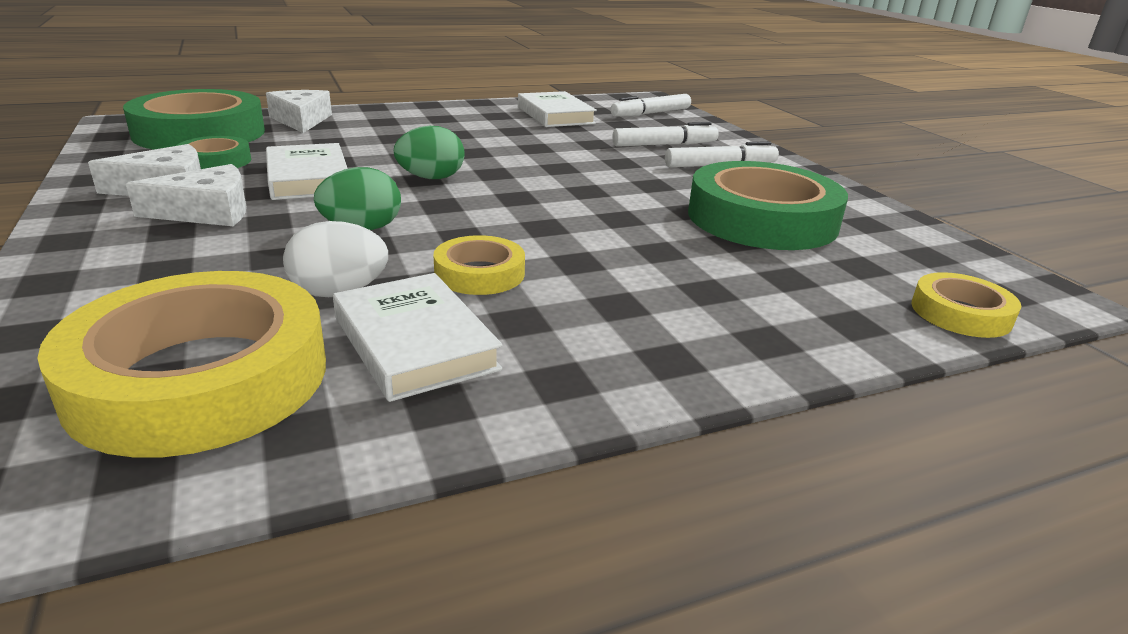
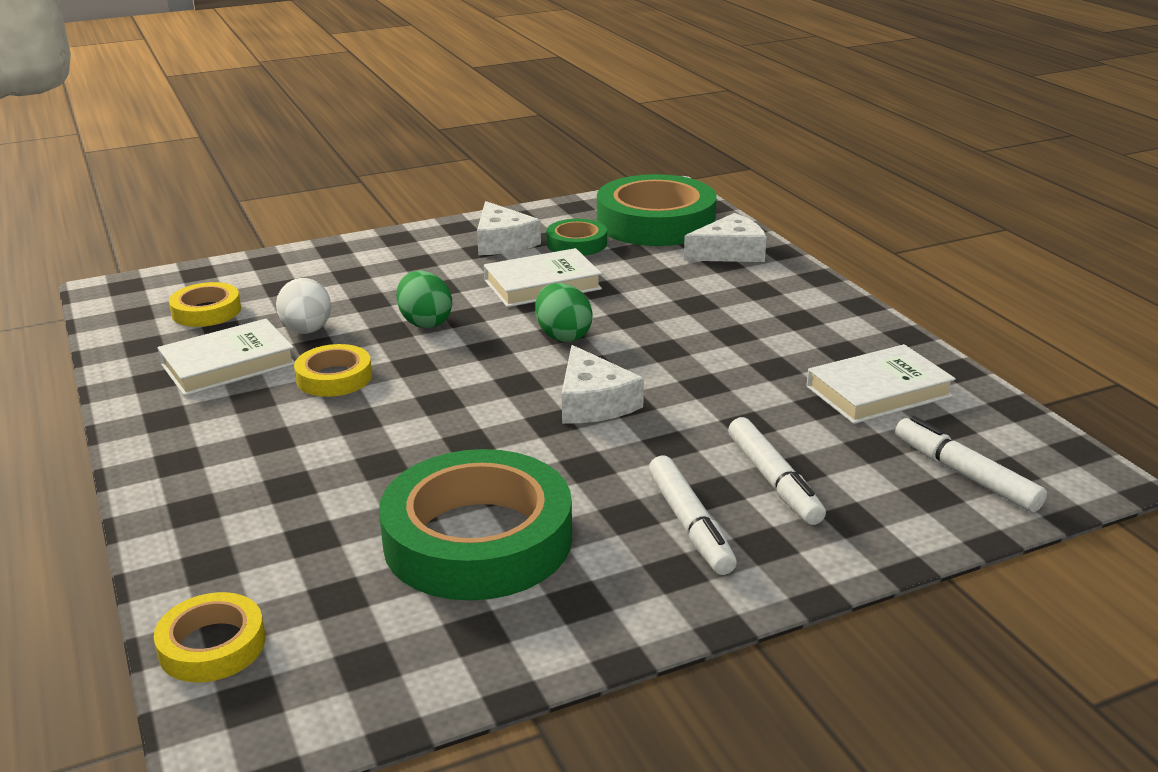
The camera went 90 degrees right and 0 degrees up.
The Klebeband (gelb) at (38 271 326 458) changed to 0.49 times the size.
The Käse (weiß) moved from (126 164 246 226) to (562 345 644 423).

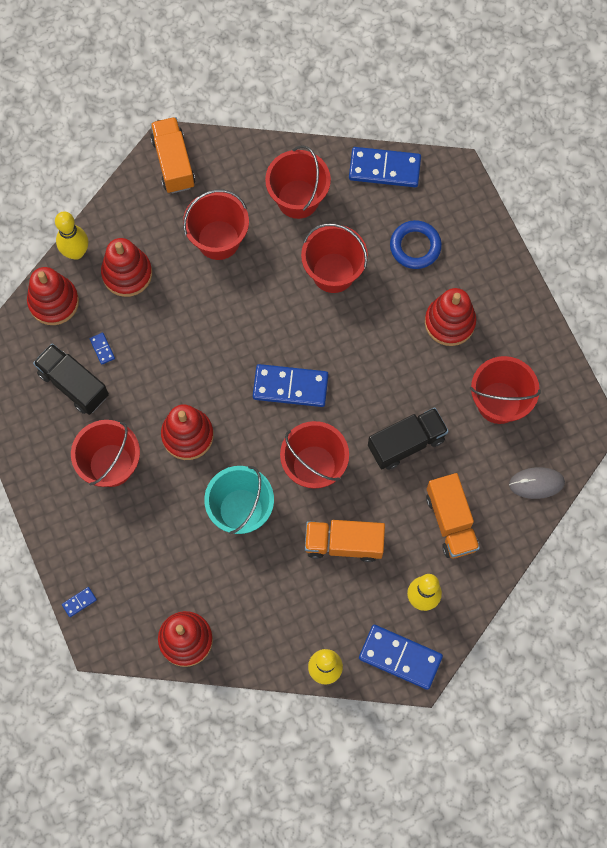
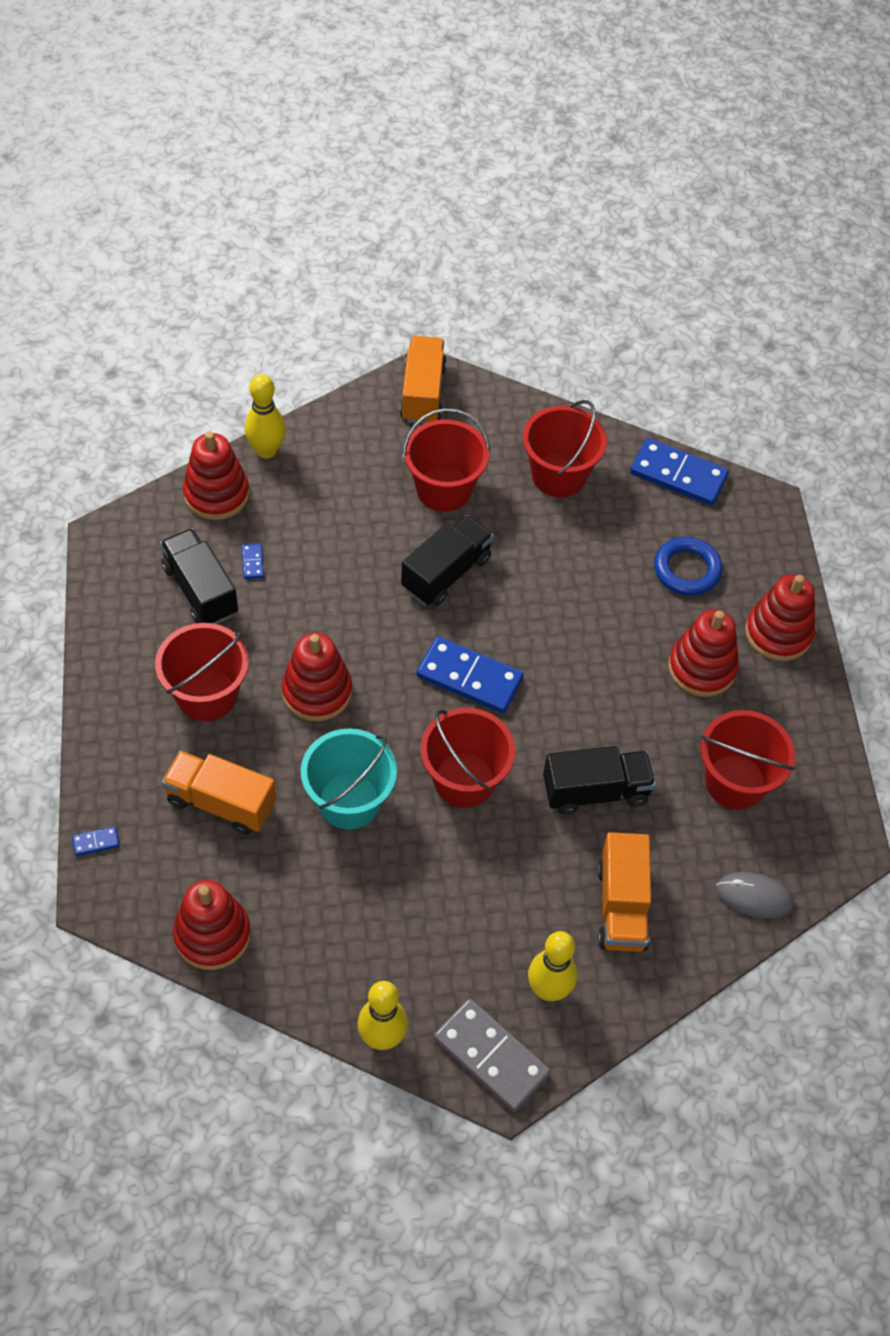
The camera went 15 degrees right and 15 degrees down.
The Lastwagen (orange) moved from (305 520 385 562) to (162 751 276 835).
The Lastwagen (schwarz) at (401 515 493 606) appeared.
The Dominostein (blau) at (359 625 443 690) became the Dominostein (grau) at (434 999 551 1112).
The Stapelspielzeug (rot) moved from (101 238 152 297) to (745 574 815 661).
The Eimer (rot) at (301 223 368 293) disappeared.

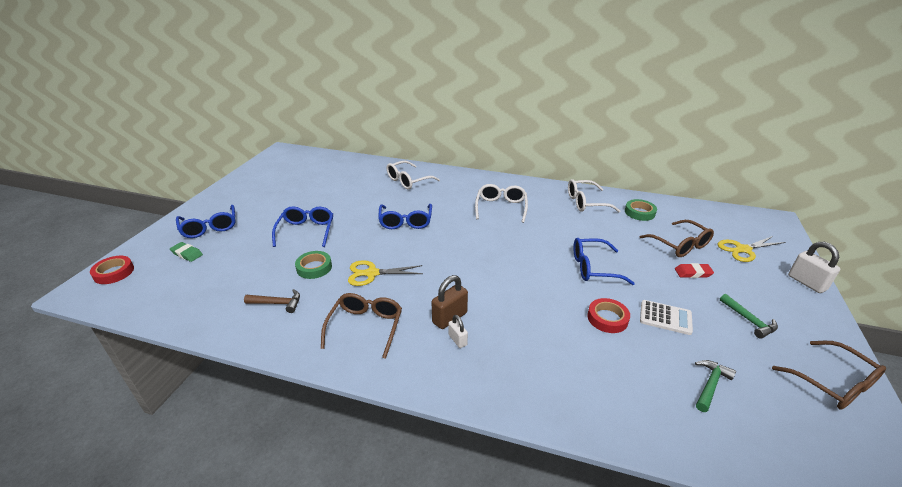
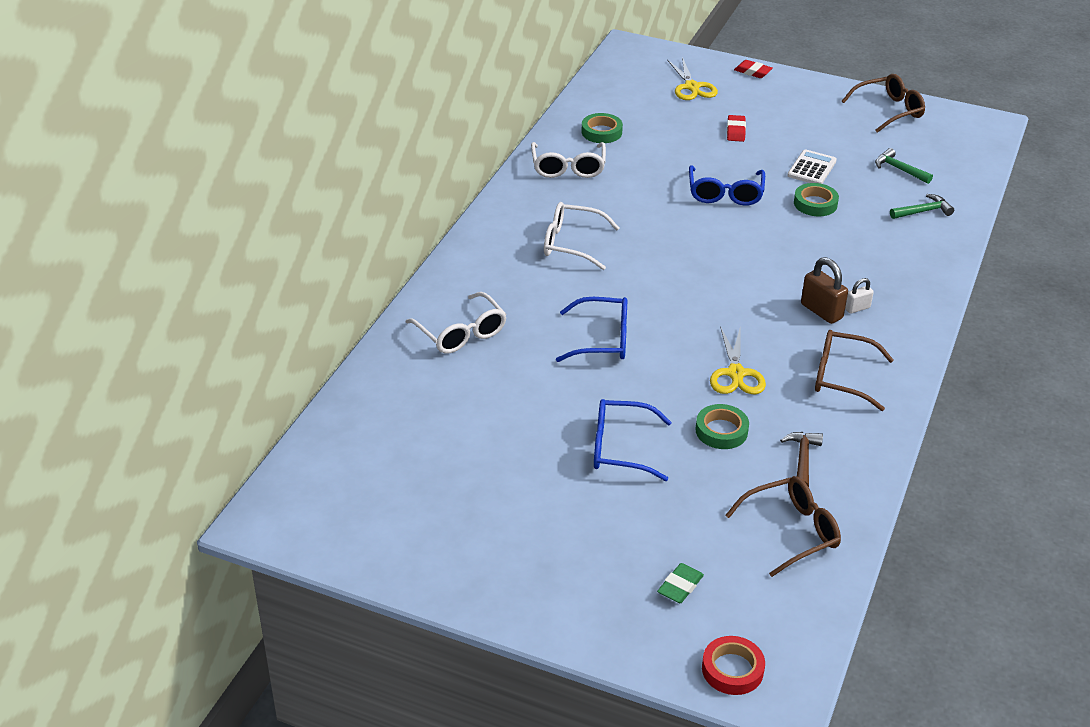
The camera went 85 degrees left and 5 degrees up.
The Brille (braun) moved from (640 220 714 257) to (725 476 841 577).
The Vorhängeschloss (weiß) at (788 242 840 293) was replaced by the Radiergummi (rot) at (734 60 773 78).
The Klebeband (rot) at (588 298 630 333) became the Klebeband (grün) at (794 183 839 216).
The Hammer (grün) moved from (720 294 778 339) to (890 194 954 219).
The Brille (blau) at (176 205 236 238) disappeared.

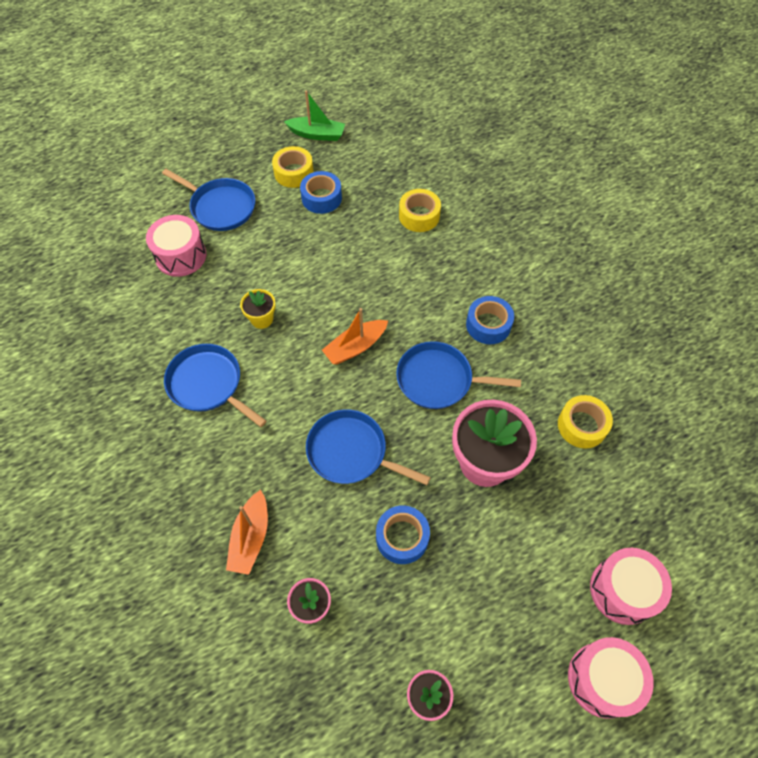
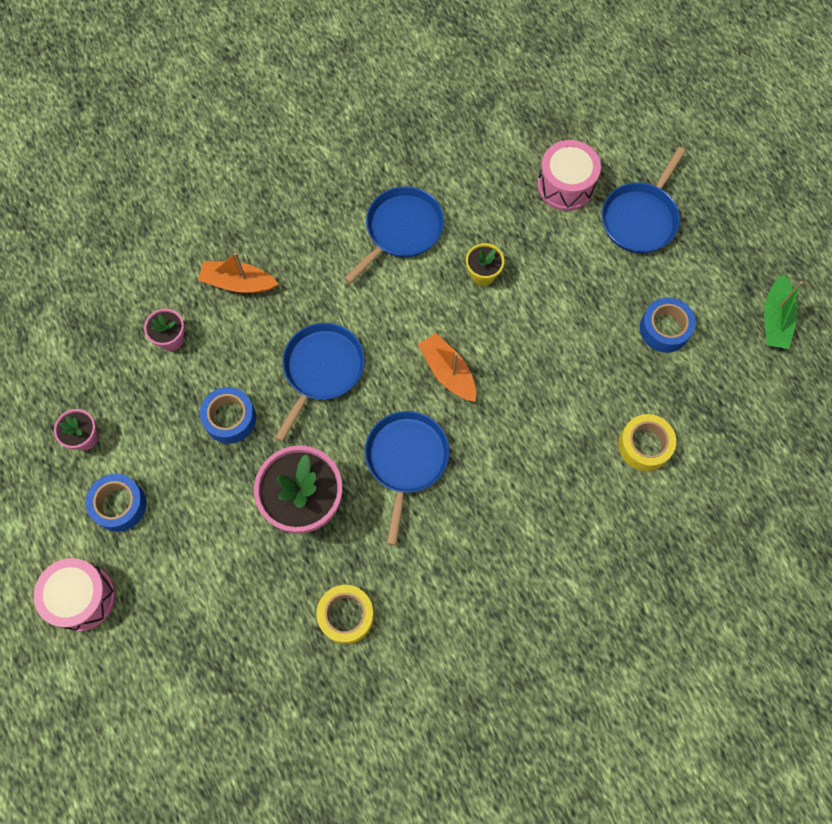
The camera went 90 degrees right and 10 degrees up.
The Klebeband (blau) moved from (466 296 514 344) to (86 474 146 532).
The Klebeband (gelb) at (272 146 314 188) disappeared.
The Trommel (rosa) at (590 548 672 625) disappeared.

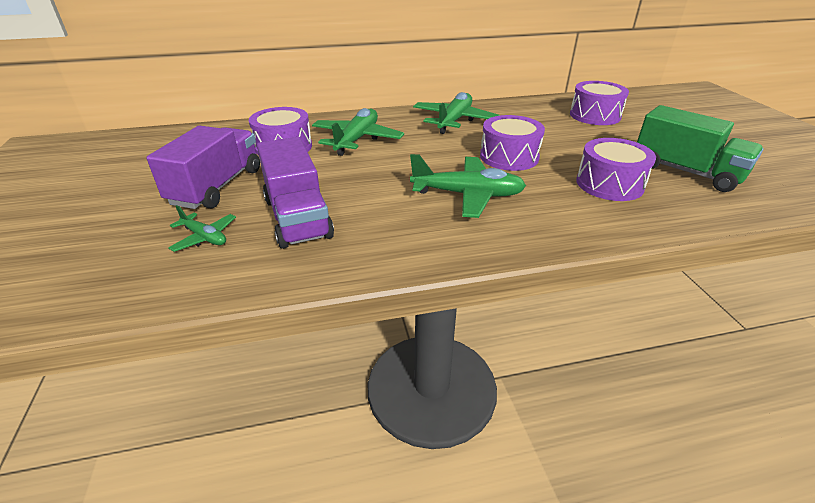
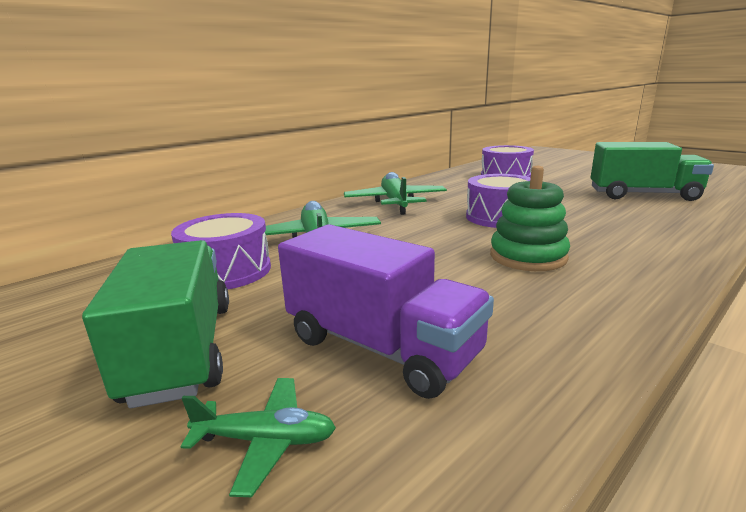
The camera went 30 degrees left and 15 degrees down.
The Lastwagen (lila) at (146 126 260 209) became the Lastwagen (grün) at (82 240 229 408).
The Flugzeug (grün) at (410 154 526 218) was replaced by the Stapelspielzeug (grün) at (490 166 570 271).
The Trommel (lila) at (576 138 656 201) disappeared.

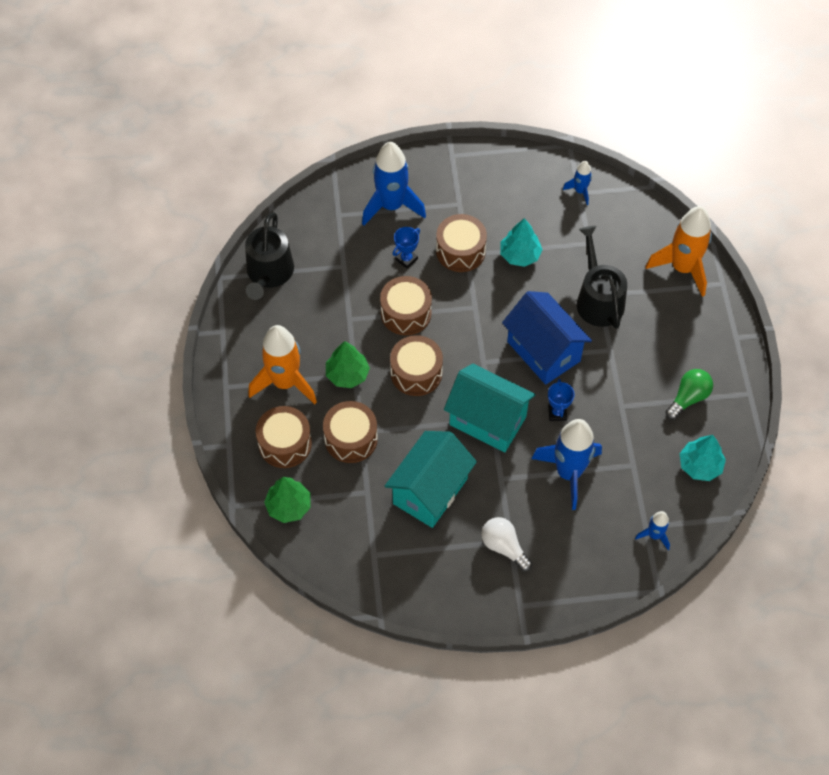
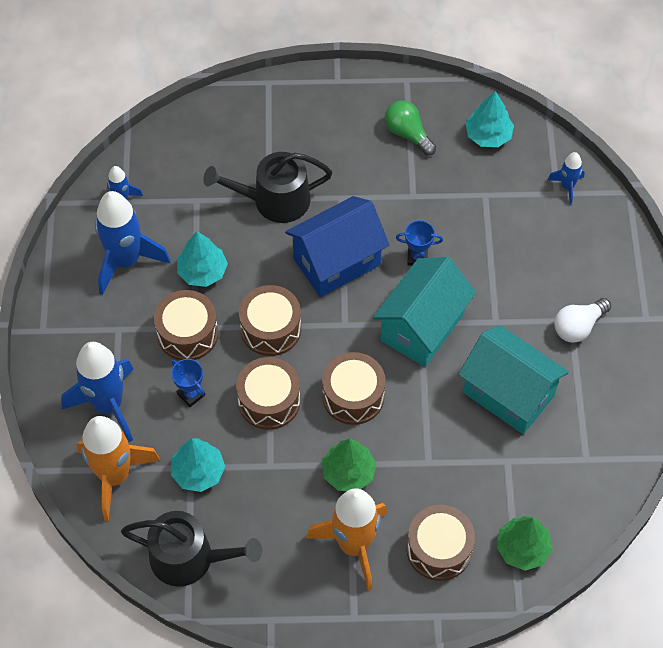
The camera went 85 degrees left and 0 degrees up.
The Rakete (orange) moved from (645 206 712 297) to (77 416 160 521).
The Rakete (blau) moved from (532 419 602 510) to (95 191 170 295).
The Baum (türkis) at (171 438 225 492) appeared.
The Trommel (braun) moved from (323 401 378 463) to (239 285 301 356).

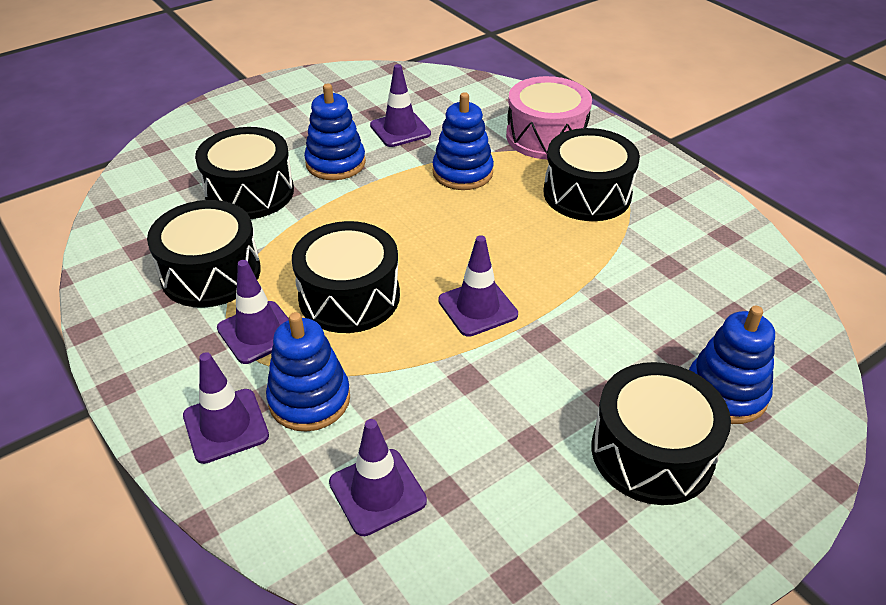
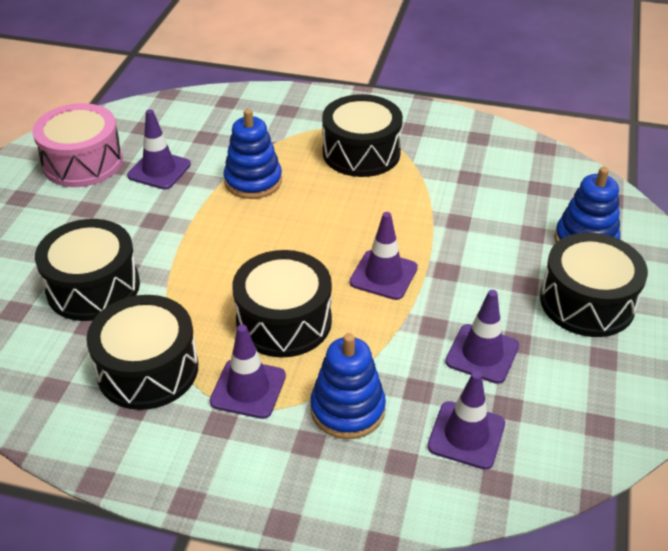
The camera went 40 degrees left and 0 degrees up.
The Trommel (rosa) moved from (506 76 592 159) to (32 103 123 187).
The Leitkegel (lila) moved from (183 352 269 464) to (445 290 519 384).
The Stapelspielzeug (blau) at (304 84 366 180) disappeared.

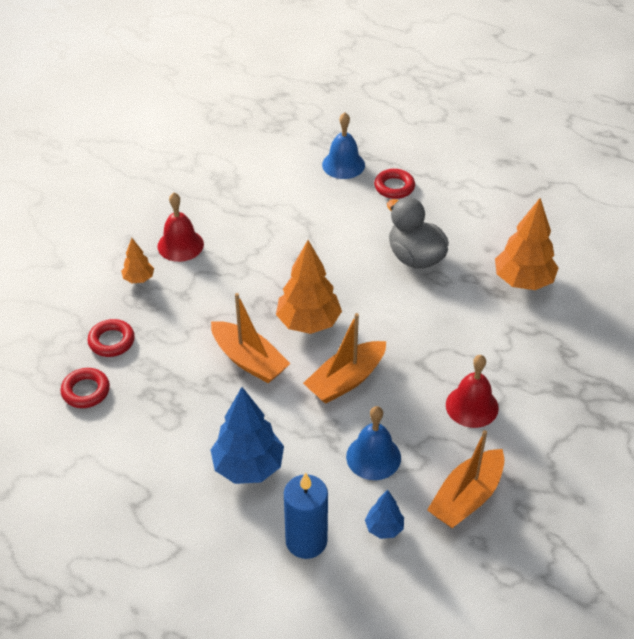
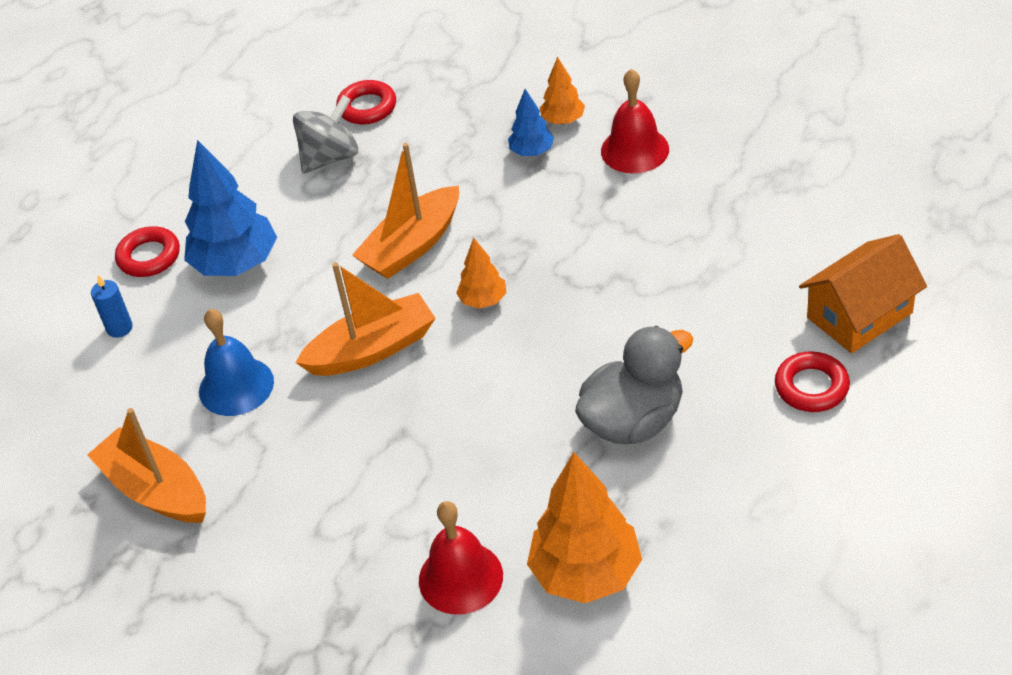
The camera went 95 degrees right and 0 degrees up.
The Kerze (blau) at (284 472 328 559) changed to 0.51 times the size.
The Ring (rot) moved from (87 319 135 357) to (115 226 180 277).
The Kreisel (grau) at (293 95 358 174) appeared.
The Boot (orange) at (303 313 386 404) turned 105 degrees clockwise.
The Glocke (rot) moved from (446 355 499 428) to (419 501 503 615).
The Baum (orange) at (276 240 342 334) changed to 0.52 times the size.
The Baum (blau) moved from (365 490 404 539) to (508 89 554 156).
The Glocke (blau) at (322 112 365 179) was replaced by the Haus (orange) at (799 234 927 353).

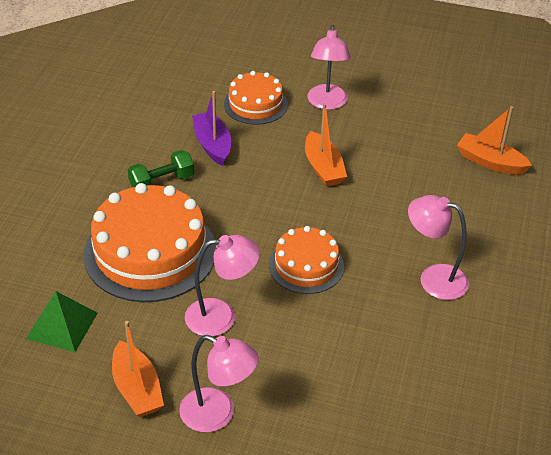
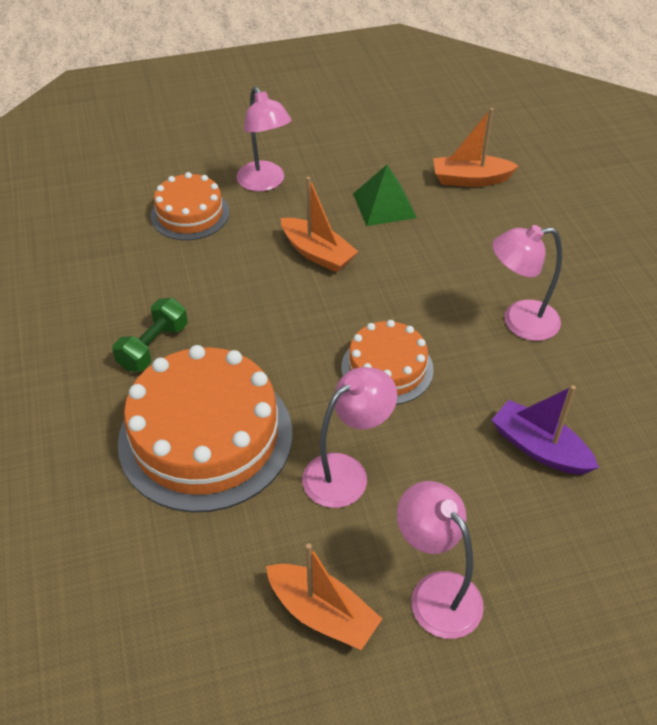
The camera went 30 degrees left and 5 degrees up.
The Pyramide (grün) moved from (26 291 98 352) to (353 165 417 226).
The Lampe (rosa) at (179 335 259 432) turned 120 degrees counterclockwise.
The Boot (lila) moved from (192 91 231 166) to (492 385 599 475).

